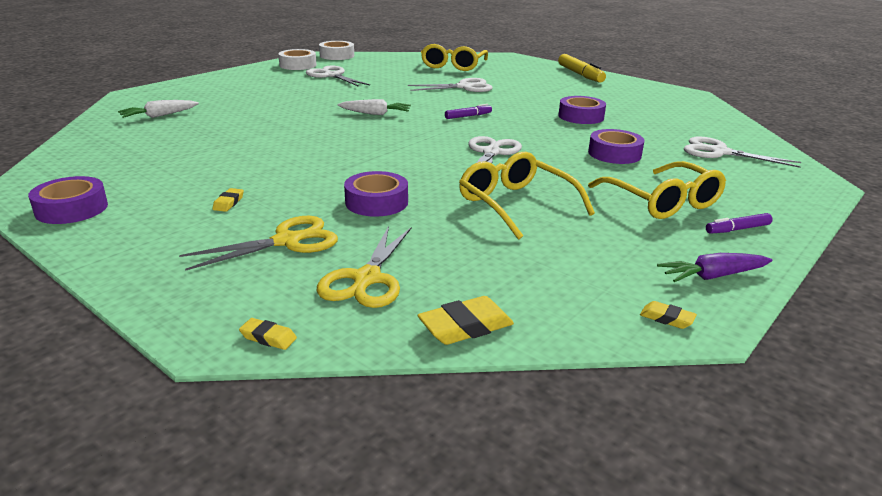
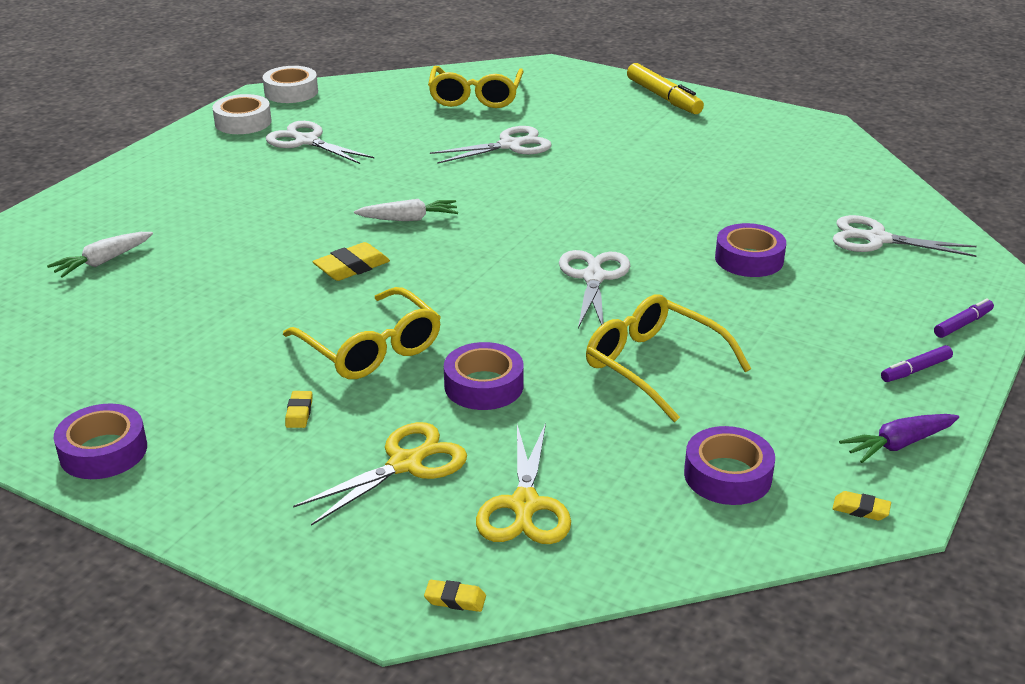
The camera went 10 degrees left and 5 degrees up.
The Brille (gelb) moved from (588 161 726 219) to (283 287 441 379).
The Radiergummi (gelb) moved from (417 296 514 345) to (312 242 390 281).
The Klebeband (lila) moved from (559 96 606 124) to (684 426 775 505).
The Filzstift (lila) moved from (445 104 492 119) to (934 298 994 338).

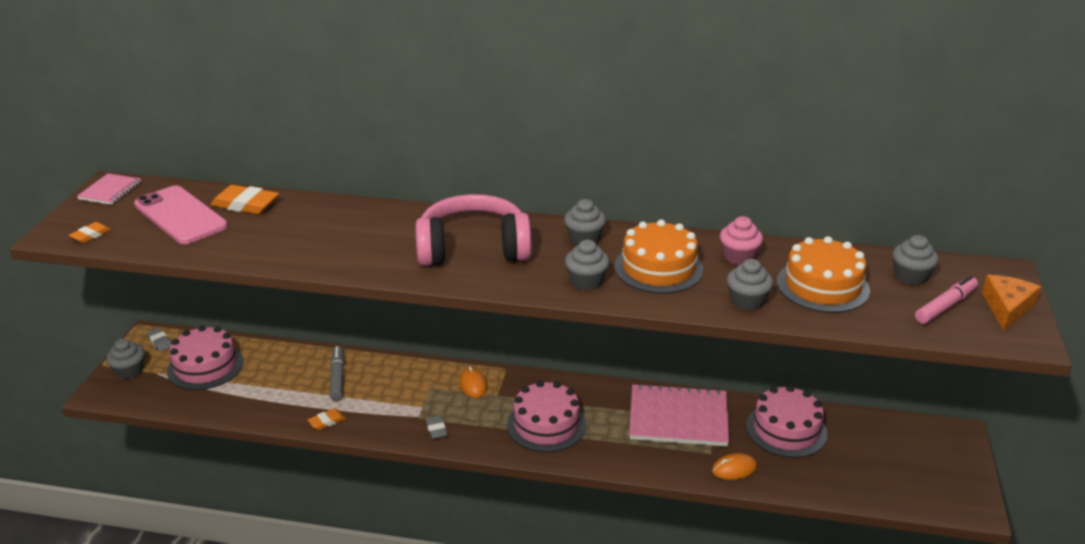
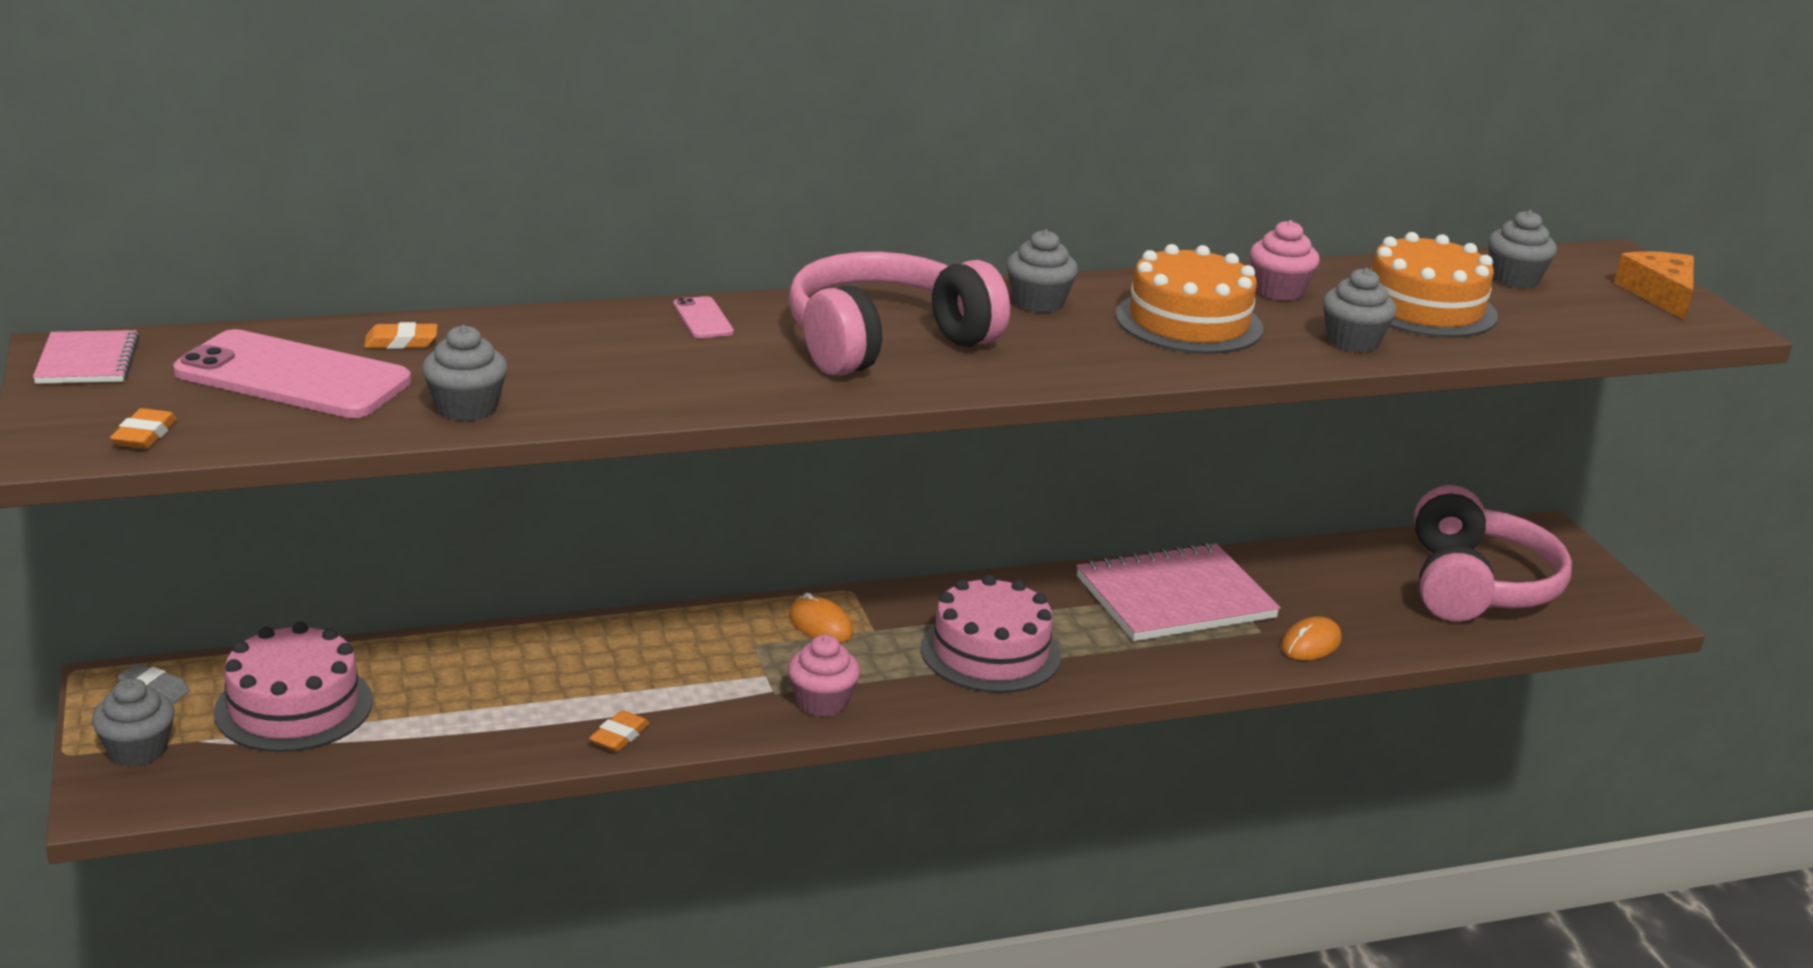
The camera went 30 degrees left and 5 degrees down.
The Radiergummi (orange) at (211 185 279 214) changed to 0.55 times the size.
The Muffin (grau) moved from (565 240 609 290) to (422 325 508 421).
The Handy (rosa) at (673 296 734 338) appeared.
The Radiergummi (grau) at (425 416 448 439) was replaced by the Muffin (rosa) at (788 635 860 717).
The Kopfhörer (rosa) at (1414 485 1572 621) appeared.
The Filzstift (grau) at (330 346 344 401) disappeared.
The Kuchen (rosa) at (746 385 827 458) disappeared.
The Filzstift (rosa) at (915 276 978 324) disappeared.

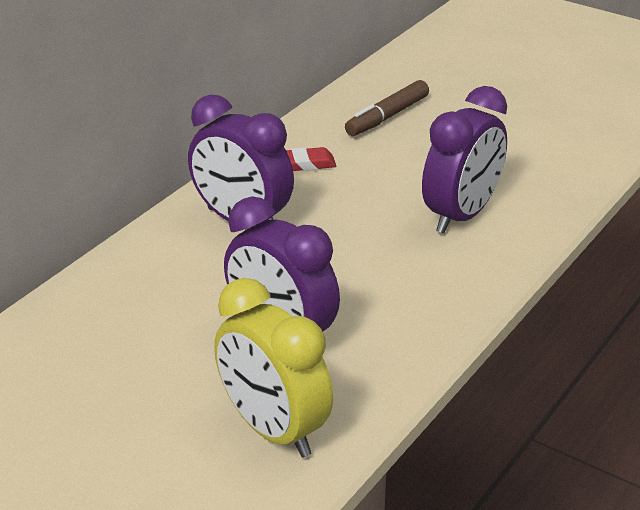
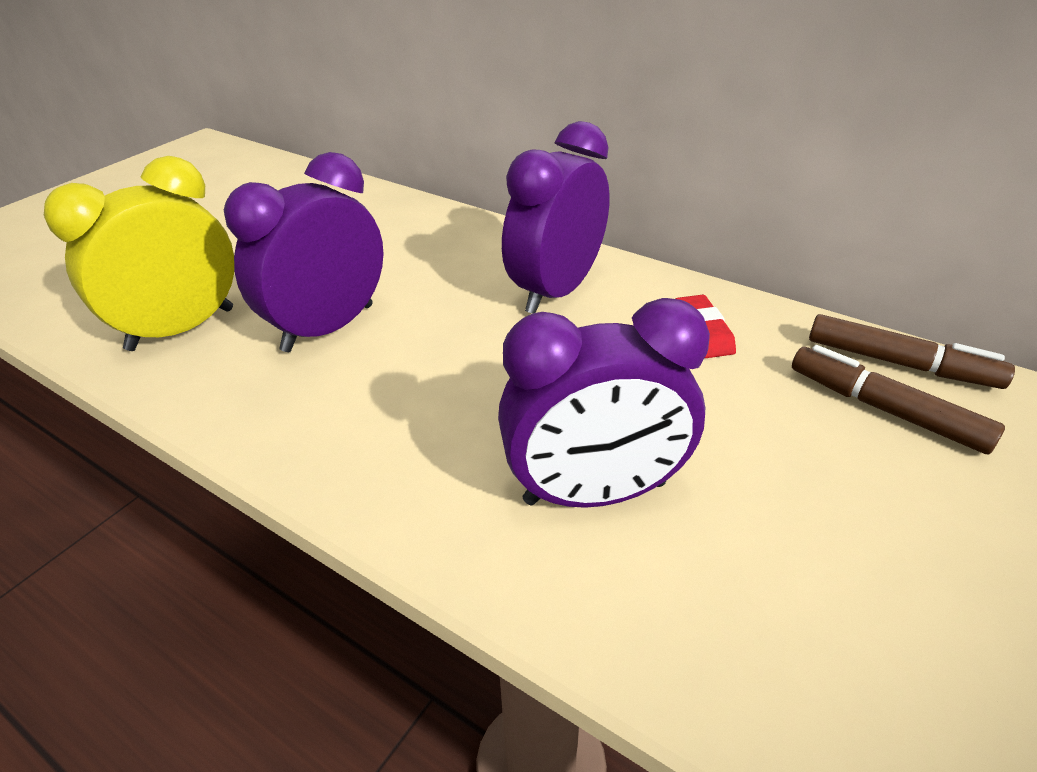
The camera went 90 degrees right and 5 degrees up.
The Wecker (lila) at (422 86 507 234) turned 45 degrees counterclockwise.
The Filzstift (braun) at (809 314 1015 389) appeared.

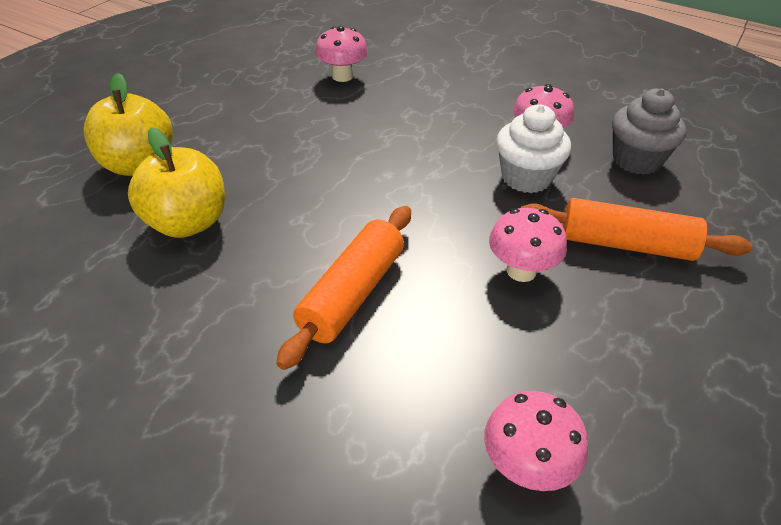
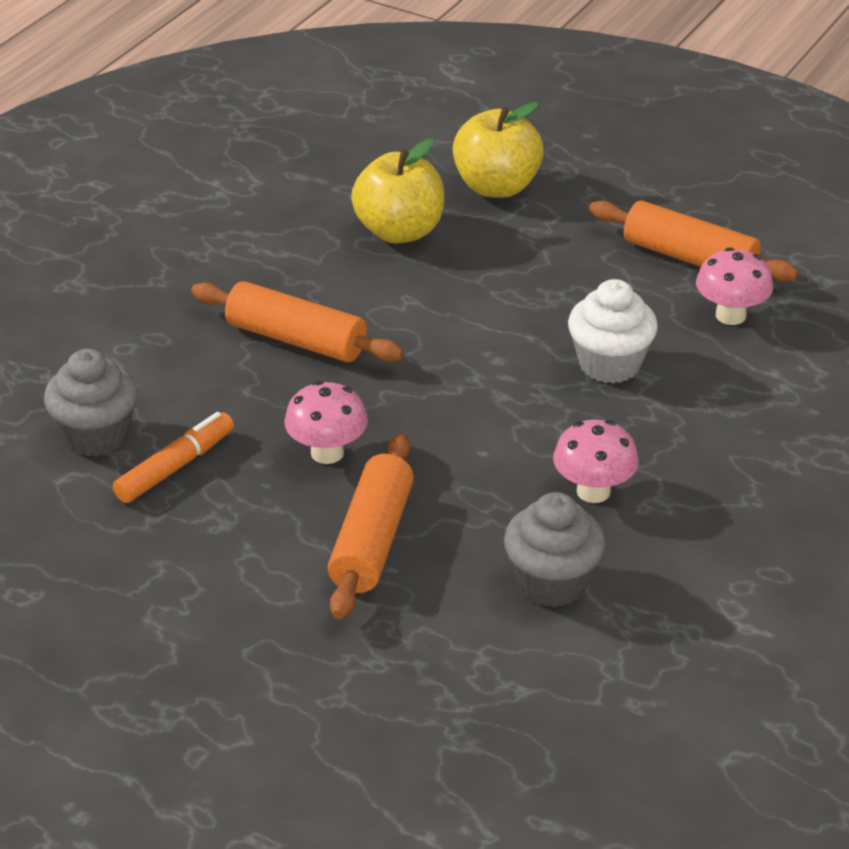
The camera went 90 degrees right and 5 degrees down.
The Pilz (rosa) at (484 391 588 491) was replaced by the Muffin (grau) at (44 349 138 456).
The Filzstift (orange) at (113 412 234 503) appeared.
The Muffin (weiß) moved from (496 105 571 193) to (568 279 658 383).
The Nudelholz (orange) at (589 200 799 282) appeared.

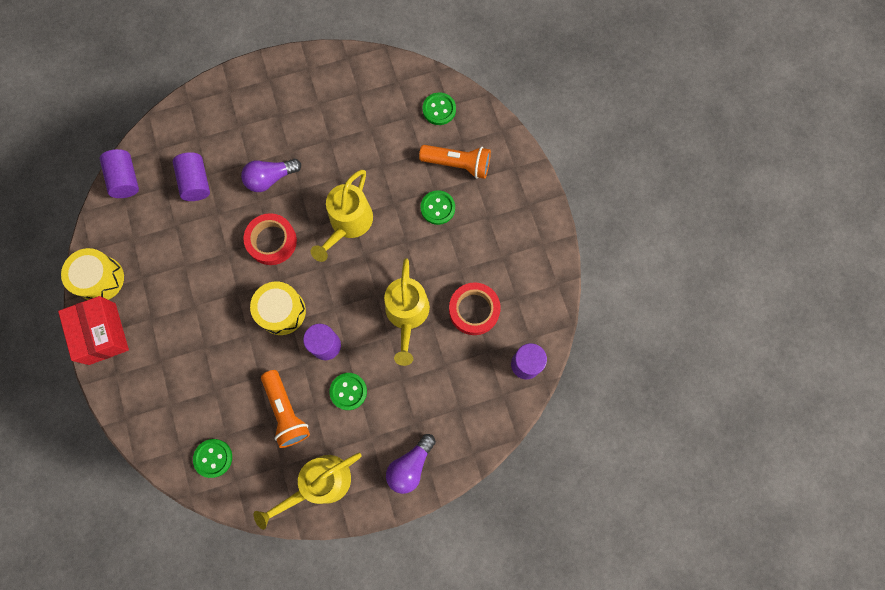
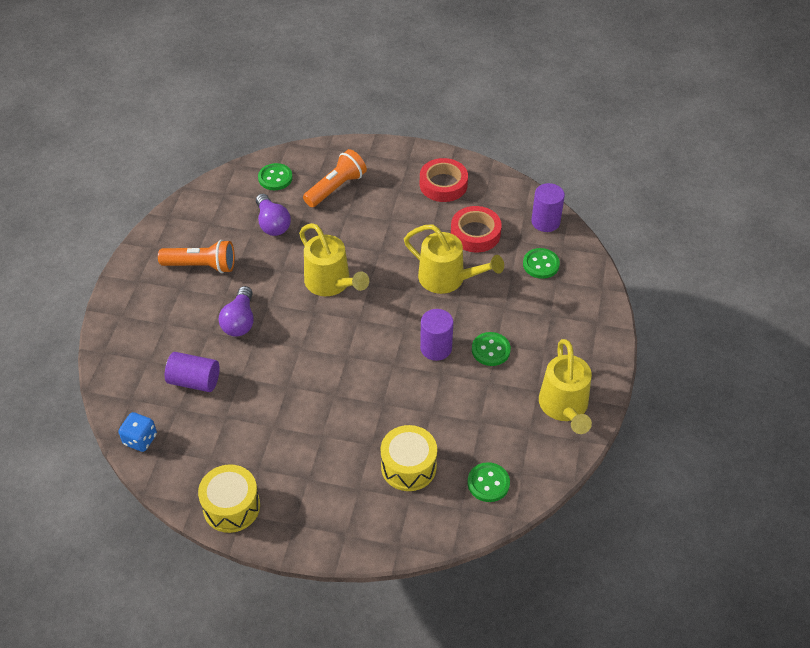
The camera went 60 degrees left and 25 degrees down.
The Vollzylinder (lila) at (100 149 139 198) was replaced by the Spielwürfel (blau) at (118 412 157 452).
The Taschenlampe (orange) moved from (261 370 310 448) to (158 240 235 273).
The Glühbirne (lila) moved from (386 434 436 494) to (256 194 291 236).
The Trommel (gelb) moved from (250 282 306 335) to (381 425 437 491).
The Klebeband (rot) moved from (244 213 297 265) to (420 158 468 202).
The Knopf (grün) moved from (421 190 455 225) to (523 248 560 279).
The Schachtel (rot) at (58 296 129 365) disappeared.

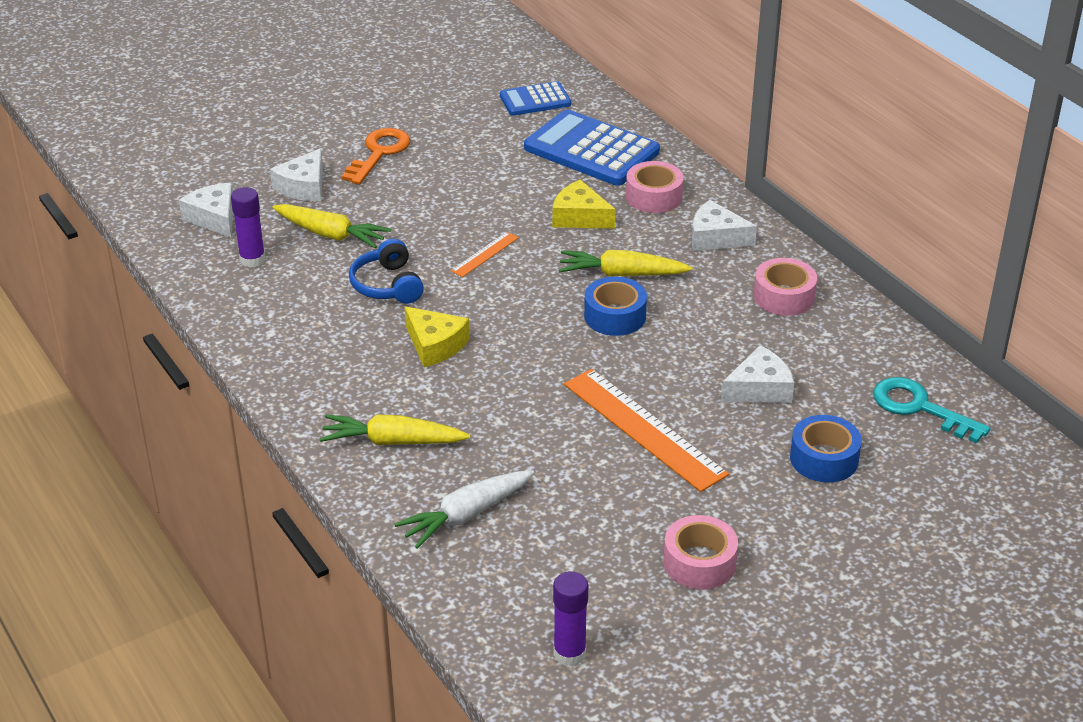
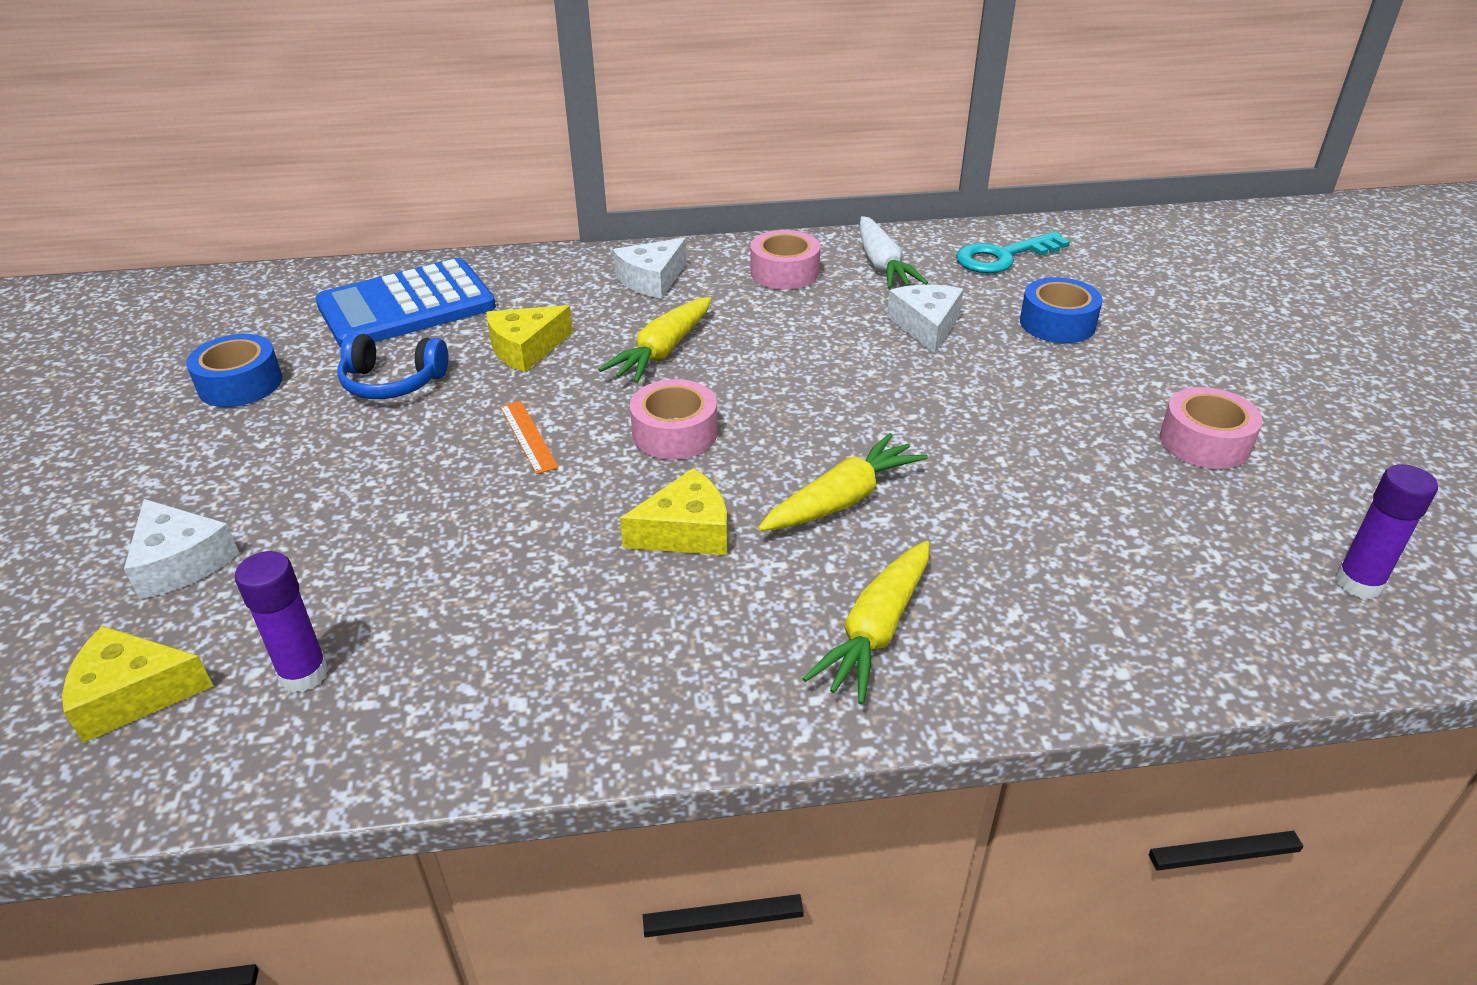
The camera went 65 degrees left and 0 degrees up.
The Käse (weiß) at (179 183 233 238) became the Käse (gelb) at (62 626 214 743).
The Klebeband (blau) moved from (584 277 647 336) to (186 334 282 407).
The Kopfhörer (blau) moved from (349 239 424 304) to (338 333 449 399).
The Klebeband (rosa) moved from (626 161 684 213) to (630 379 718 460).
The Karotte (gelb) moved from (272 204 391 248) to (758 433 928 531).
The Karotte (weiß) moved from (394 470 534 549) to (859 216 928 289).
The Schlüssel (orange) at (342 128 410 185) disappeared.
The Taschenrechner (blau) at (500 81 571 116) disappeared.
The Lineal (orange) at (564 369 729 492) disappeared.

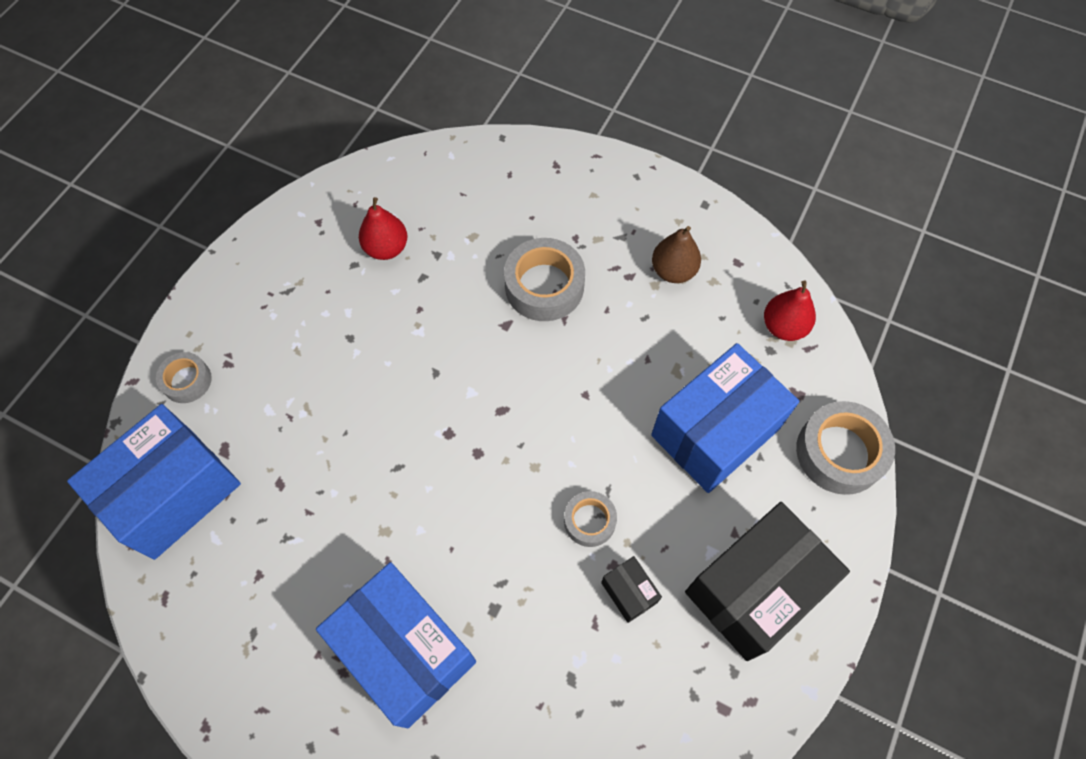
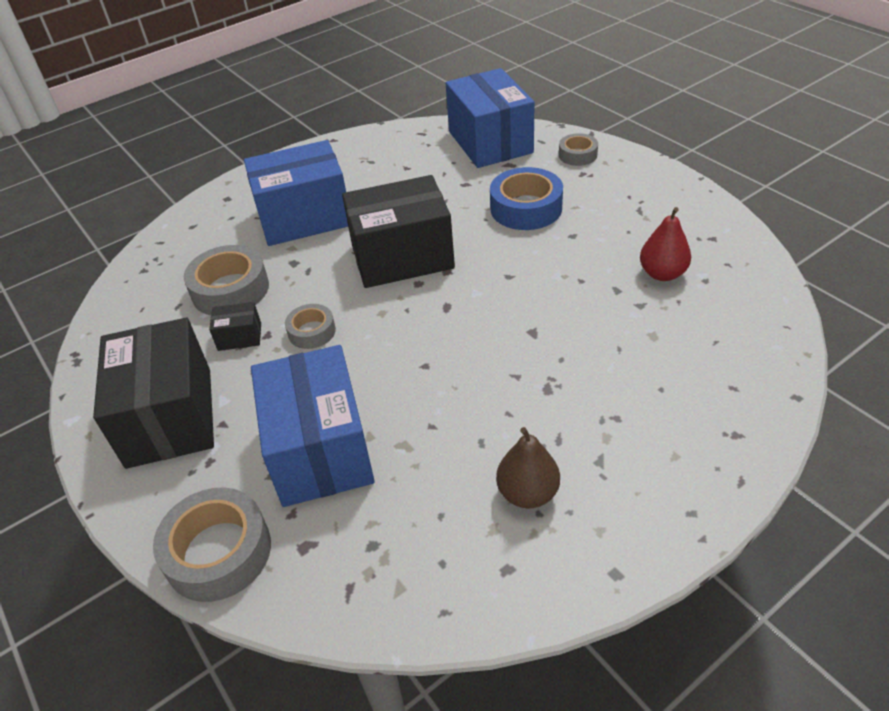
The camera went 120 degrees right and 20 degrees down.
The Klebeband (grau) moved from (504 238 585 321) to (184 245 269 315).
The Schachtel (schwarz) at (342 175 455 288) appeared.
The Klebeband (blau) at (490 167 563 230) appeared.
The Birne (rot) at (764 281 816 341) disappeared.

